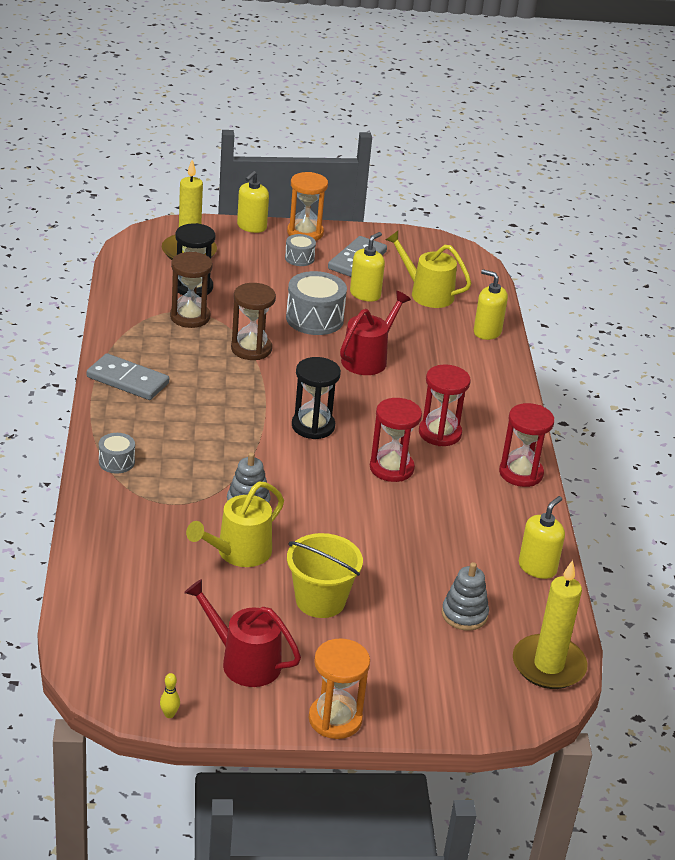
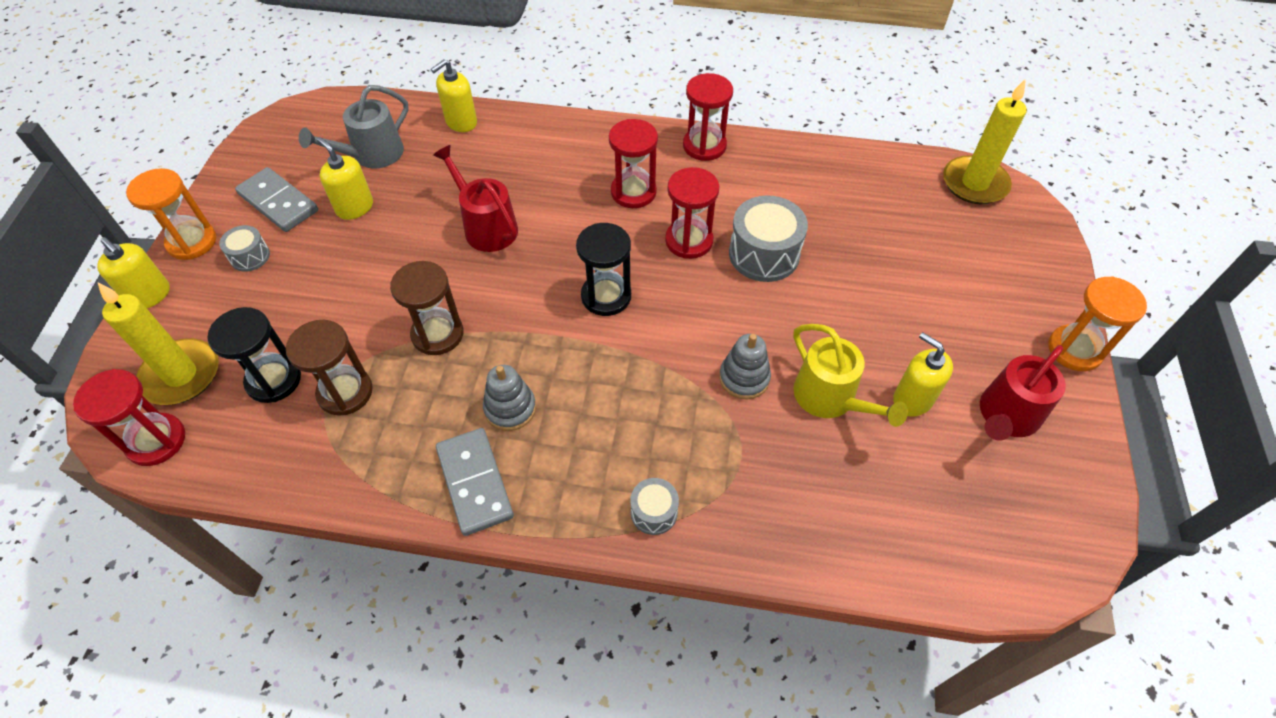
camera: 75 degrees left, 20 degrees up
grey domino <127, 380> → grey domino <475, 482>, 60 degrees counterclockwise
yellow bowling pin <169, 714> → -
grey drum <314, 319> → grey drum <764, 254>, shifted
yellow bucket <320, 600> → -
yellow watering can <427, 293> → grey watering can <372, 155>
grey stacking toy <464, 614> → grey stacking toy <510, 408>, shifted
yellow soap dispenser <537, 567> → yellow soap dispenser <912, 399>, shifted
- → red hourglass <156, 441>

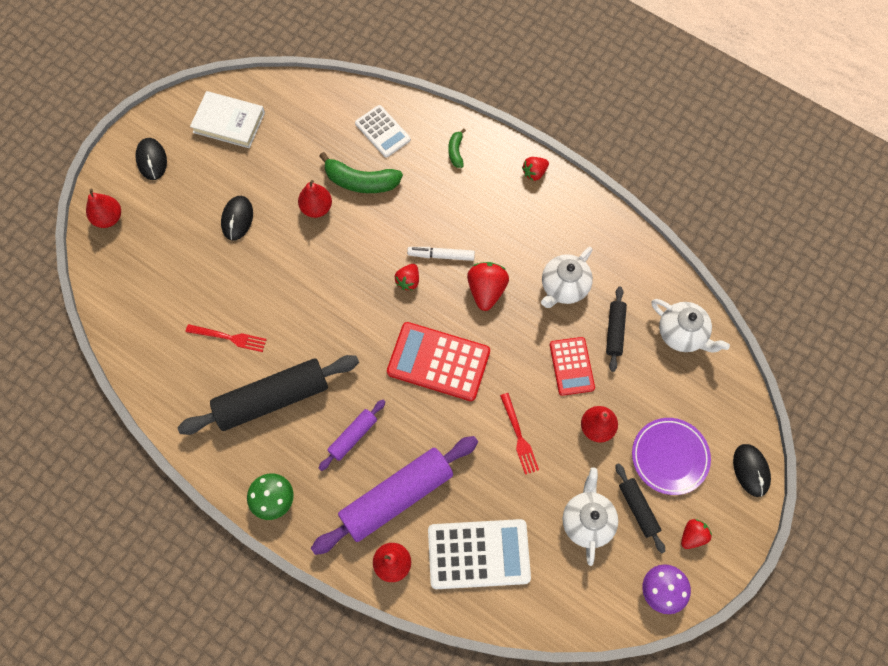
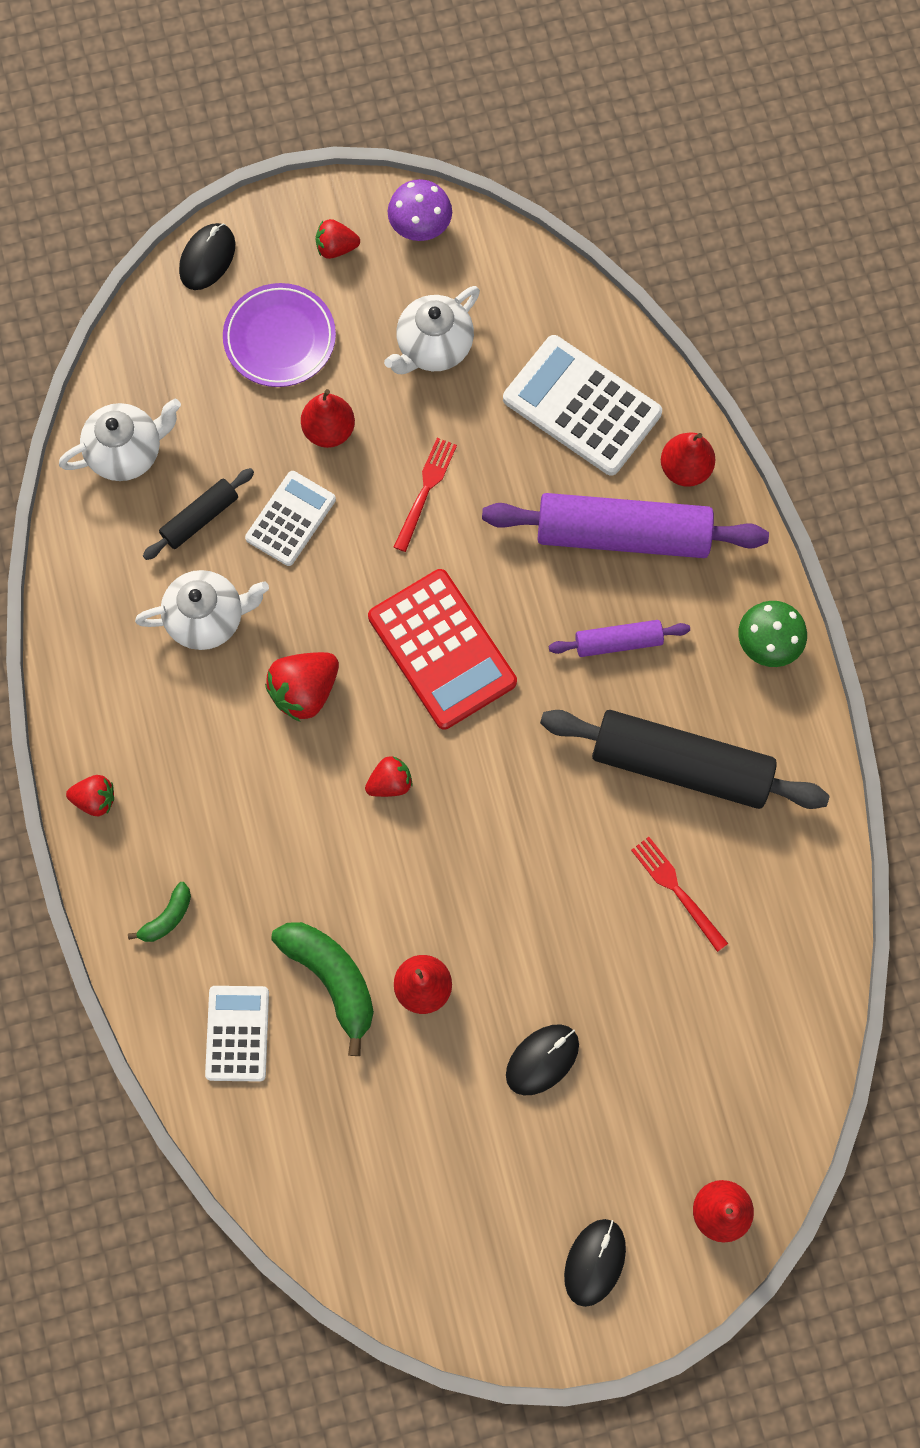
camera: 140 degrees left, 5 degrees up
white book <229, 122> → -
white marker <441, 255> → -
red calculator <571, 366> → white calculator <290, 519>
black rolling pin <638, 509> → -
white teapot <682, 334> → white teapot <127, 452>, 75 degrees clockwise

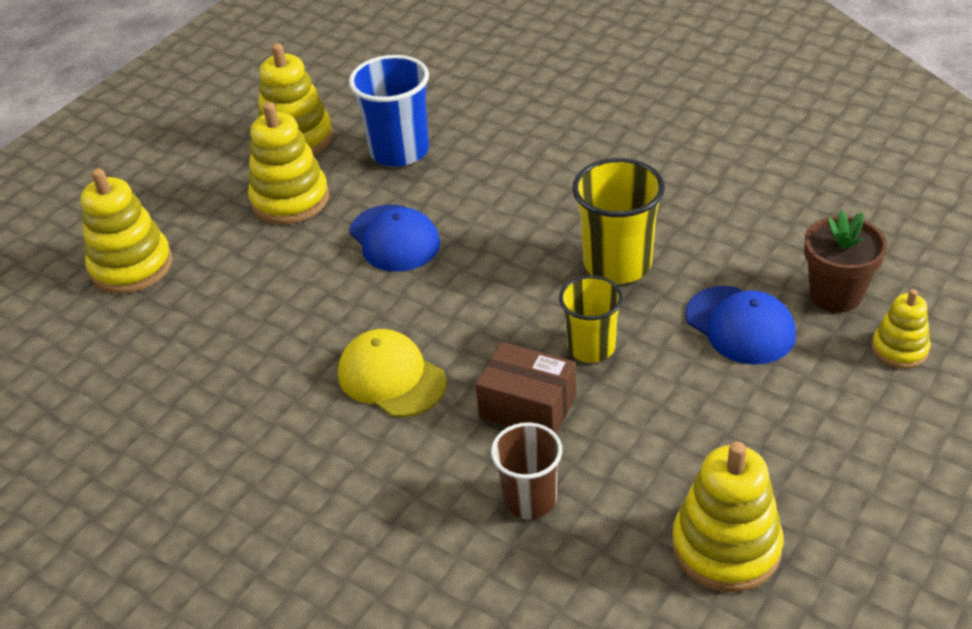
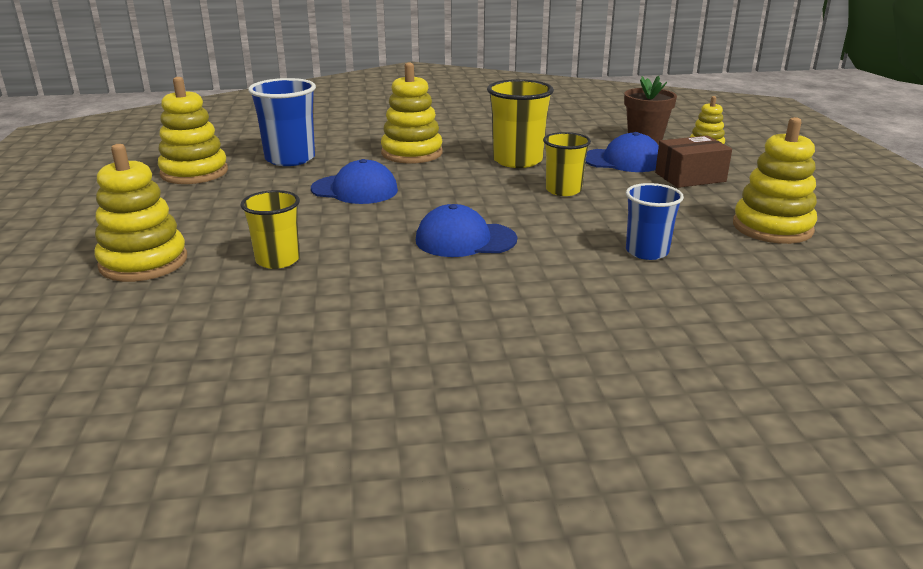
camera: 45 degrees left, 15 degrees down
yellow stacking toy <290, 200> → yellow stacking toy <412, 153>, shifted
yellow cap <391, 377> → blue cap <465, 240>
brown box <527, 406> → brown box <690, 177>, shifted
brown cup <530, 499> → blue cup <647, 251>
- → yellow cup <277, 260>

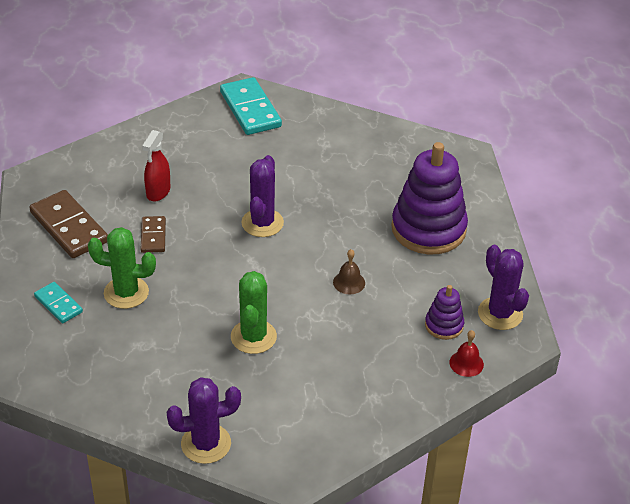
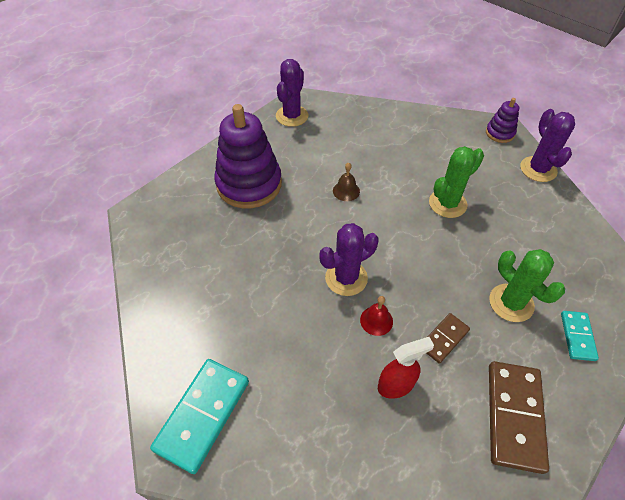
camera: 130 degrees left, 10 degrees up
purple cactus <206, 444> → purple cactus <538, 169>, 45 degrees clockwise
purple stacking toy <444, 325> → purple stacking toy <500, 133>, shifted
red bell <466, 363> → red bell <376, 320>, shifted

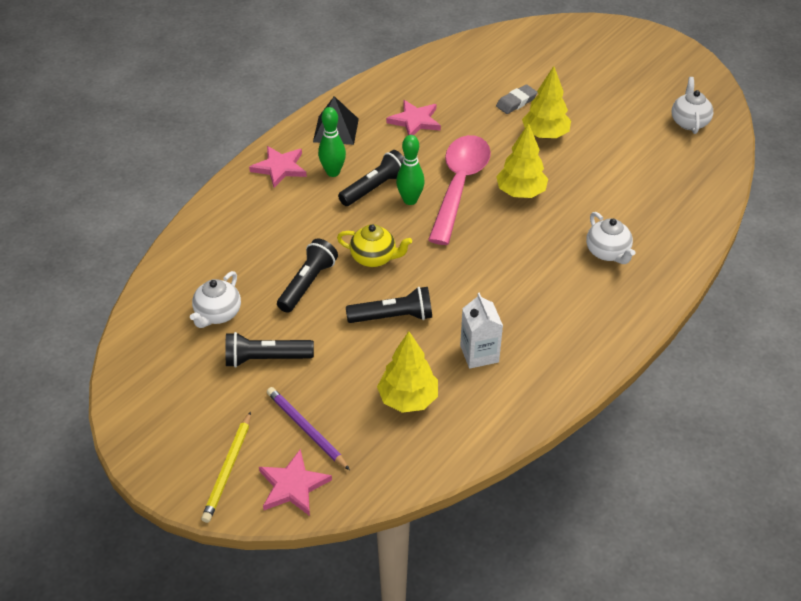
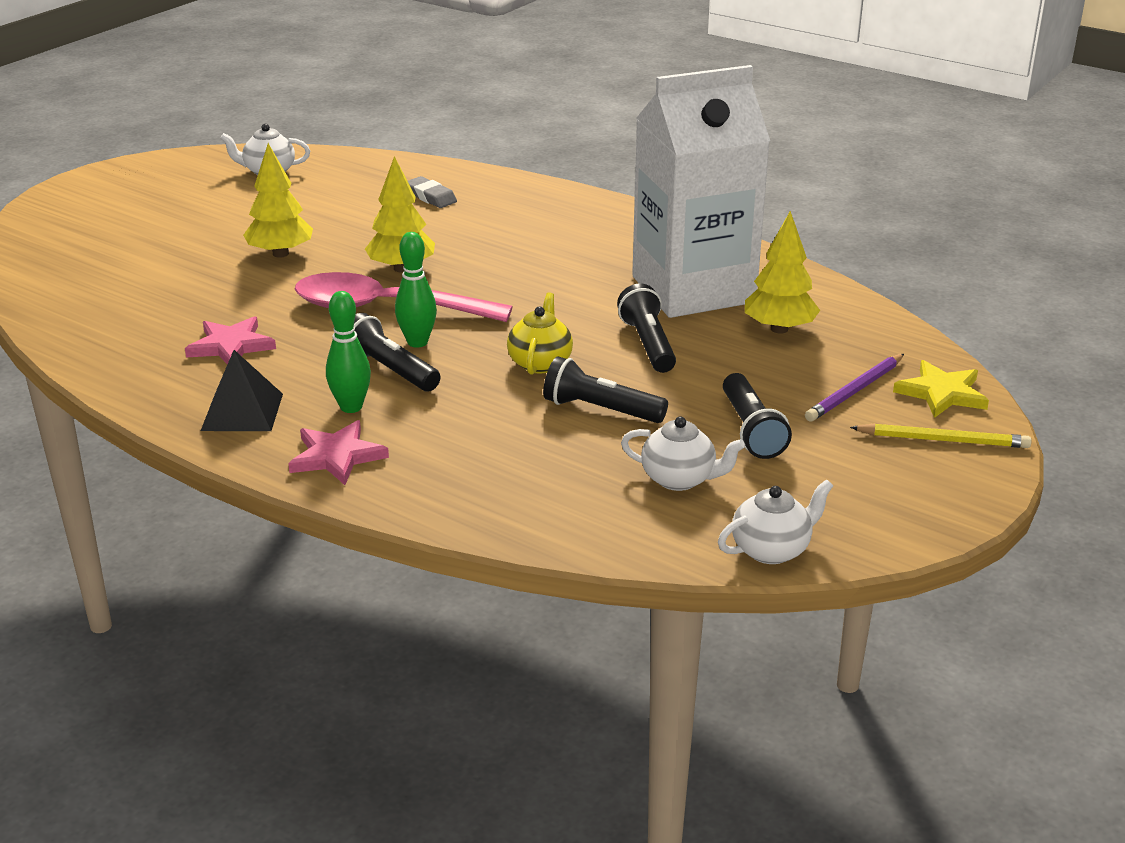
camera: 95 degrees left, 15 degrees down
pink star <293, 486> → yellow star <942, 393>
white carton <479, 354> → white carton <693, 289>, x2.49
grey eraser <516, 102> → grey eraser <430, 197>, shifted
white teapot <608, 252> → white teapot <771, 549>, shifted

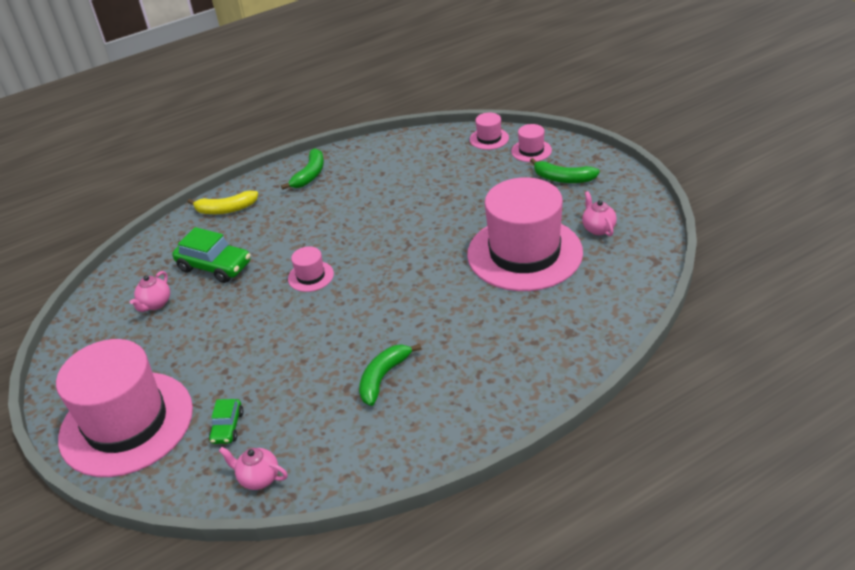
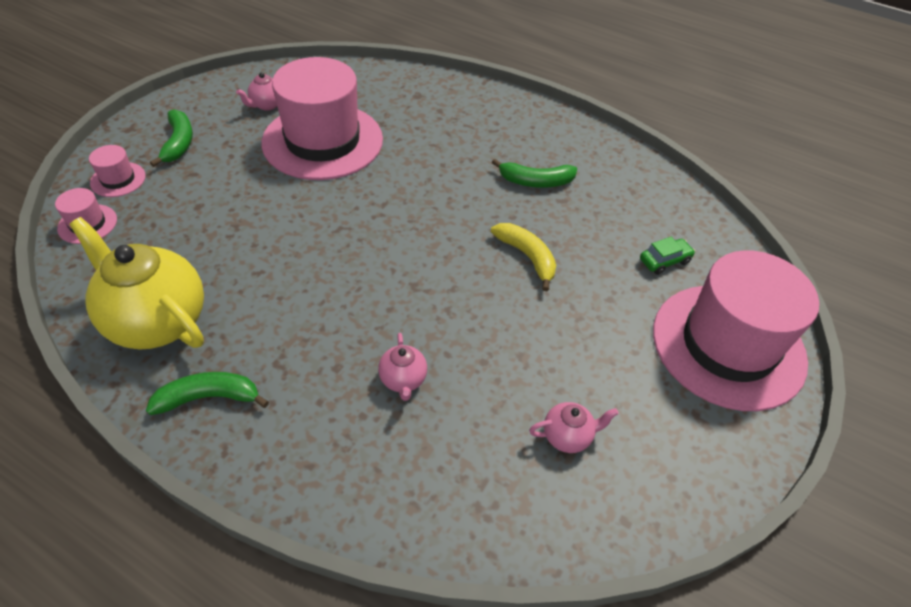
camera: 125 degrees left, 10 degrees up
green car <215, 266> → -
yellow banana <226, 209> → yellow banana <527, 257>, shifted
pink teapot <259, 478> → pink teapot <403, 380>, shifted
pink hat <311, 276> → -
- → yellow teapot <157, 321>

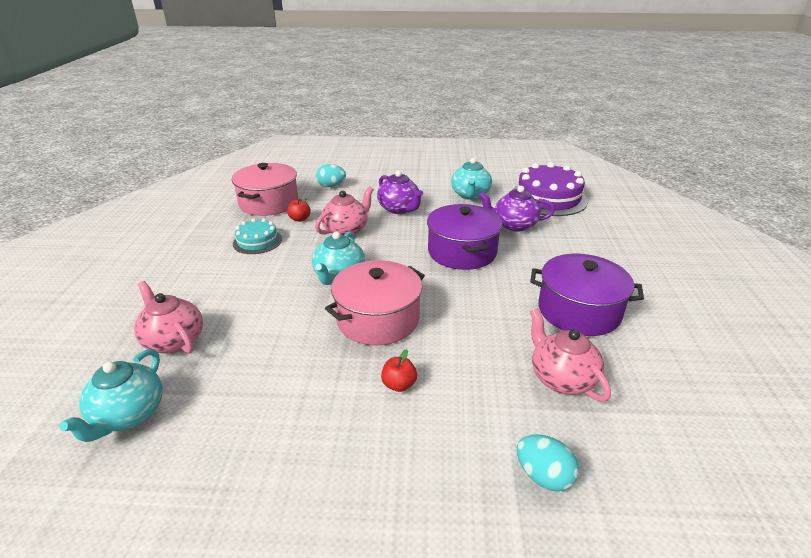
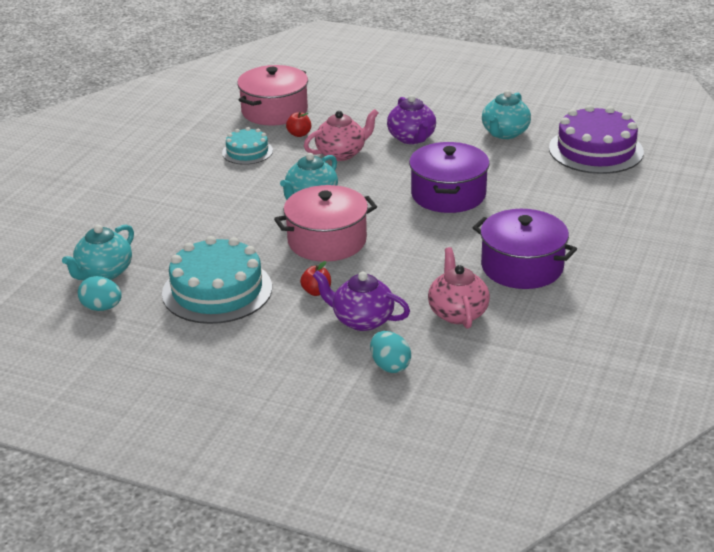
camera: 20 degrees right, 0 degrees up
pink teapot <173, 340> → -
turquoise egg <331, 186> → turquoise egg <102, 308>, shifted
purple teapot <514, 225> → purple teapot <361, 320>, shifted
- → turquoise cake <217, 290>

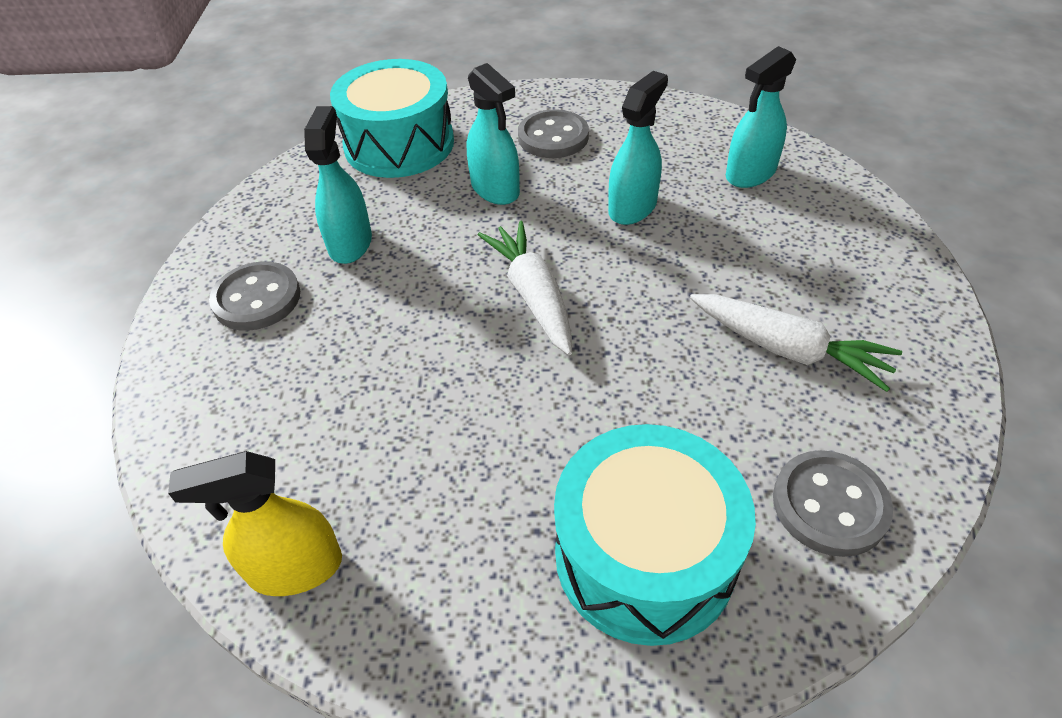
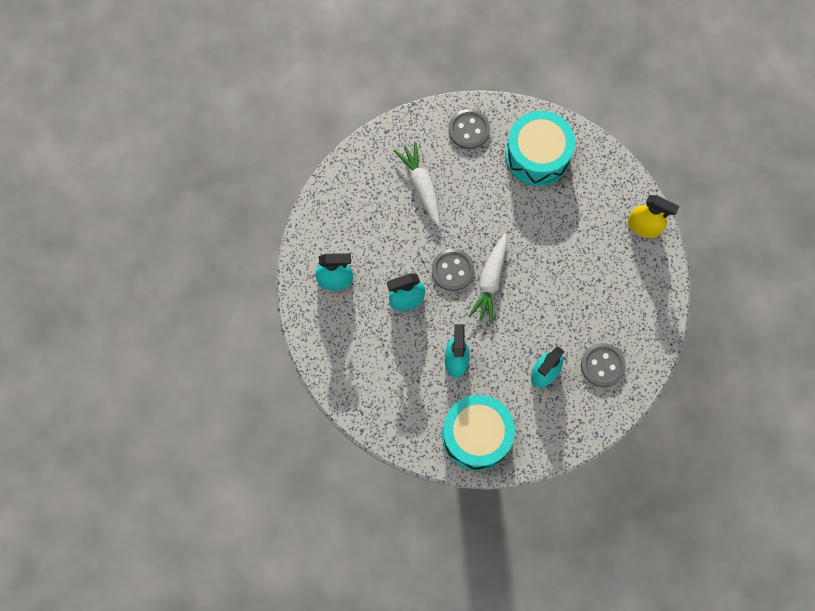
camera: 145 degrees left, 25 degrees up
grey button <553, 137> → grey button <452, 270>, shifted

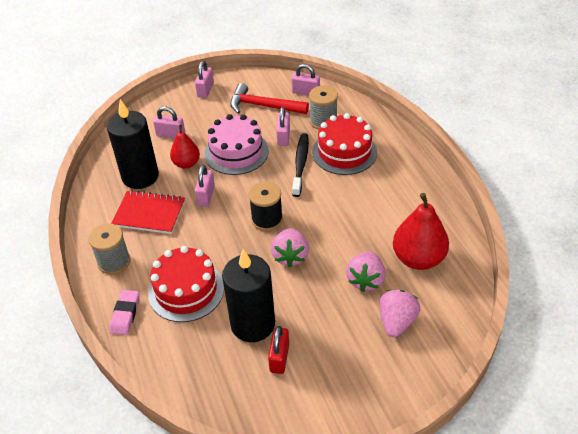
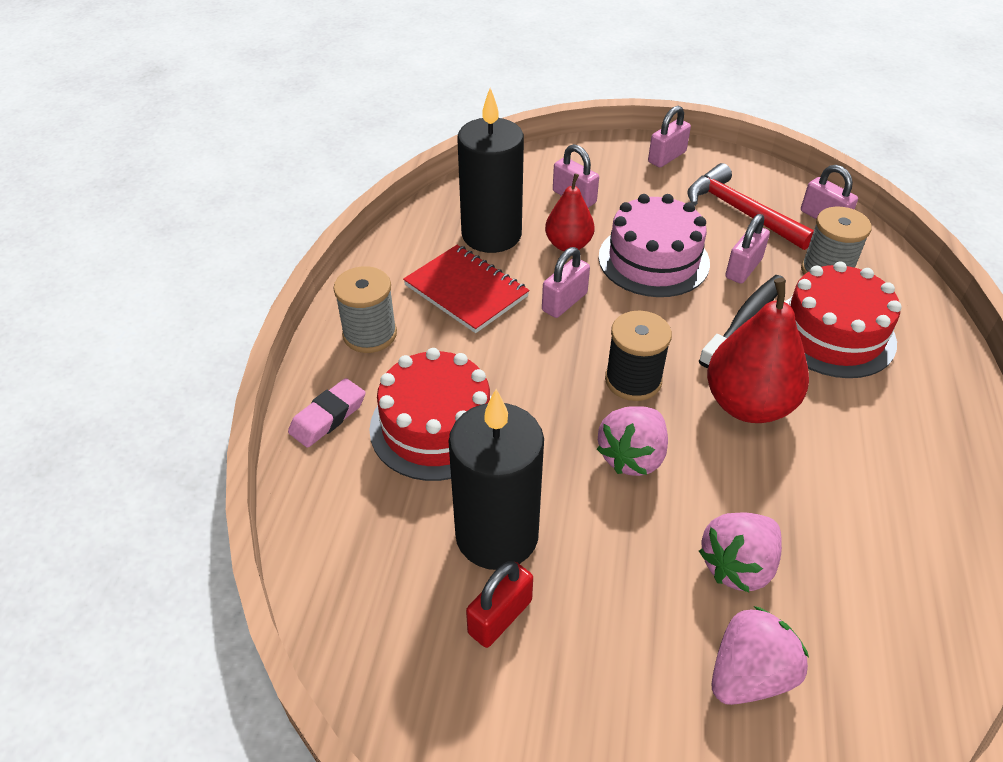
camera: 30 degrees right, 0 degrees up
red pear <418, 258> → red pear <748, 404>, shifted

